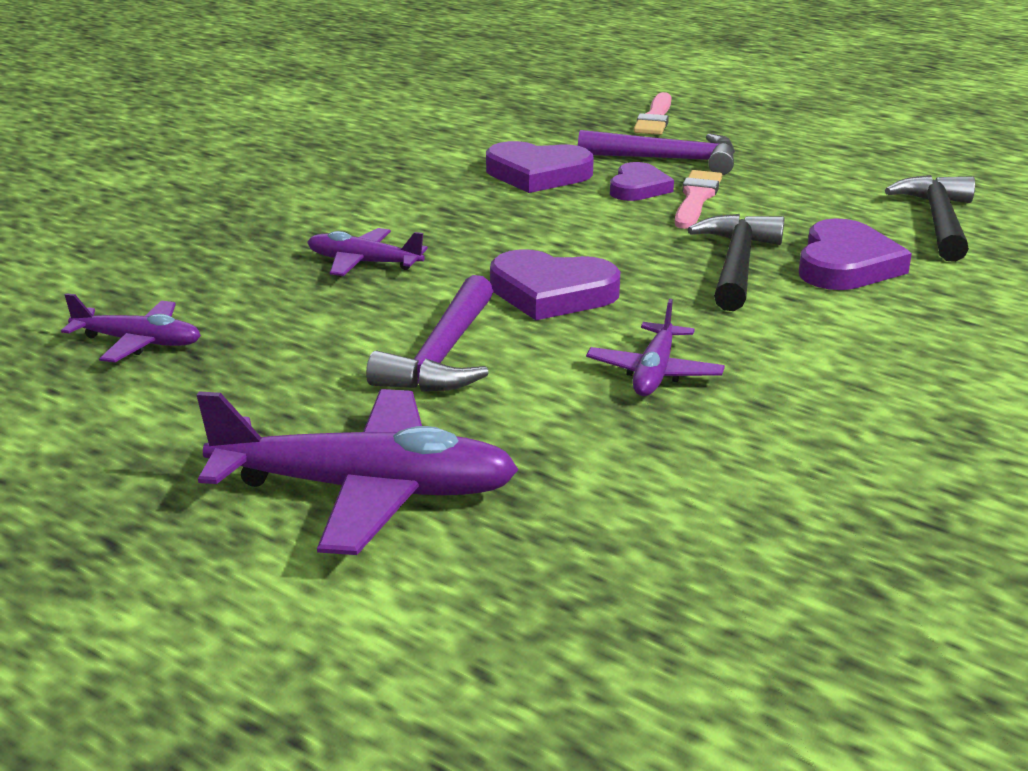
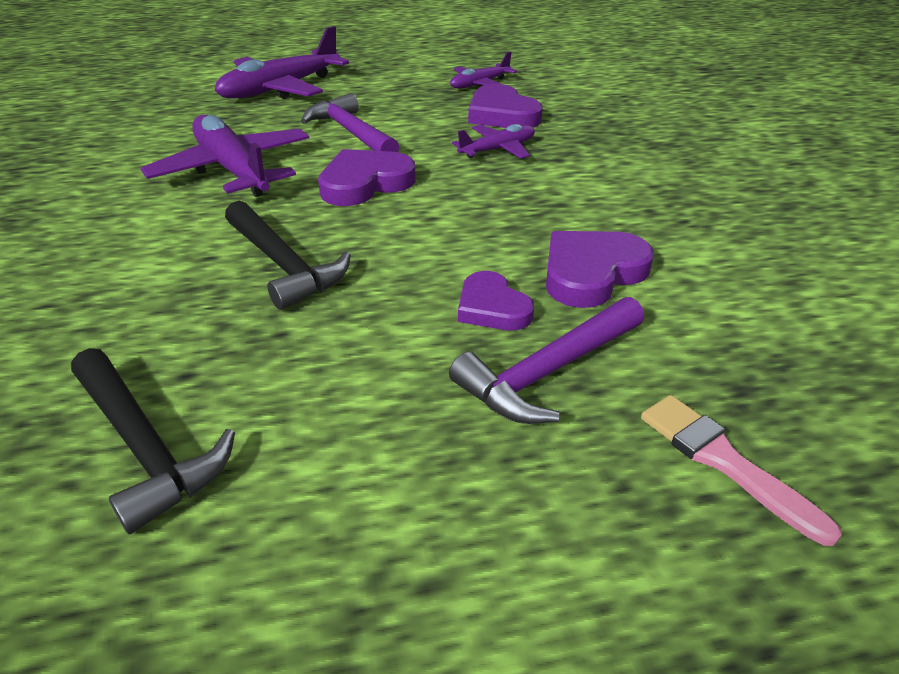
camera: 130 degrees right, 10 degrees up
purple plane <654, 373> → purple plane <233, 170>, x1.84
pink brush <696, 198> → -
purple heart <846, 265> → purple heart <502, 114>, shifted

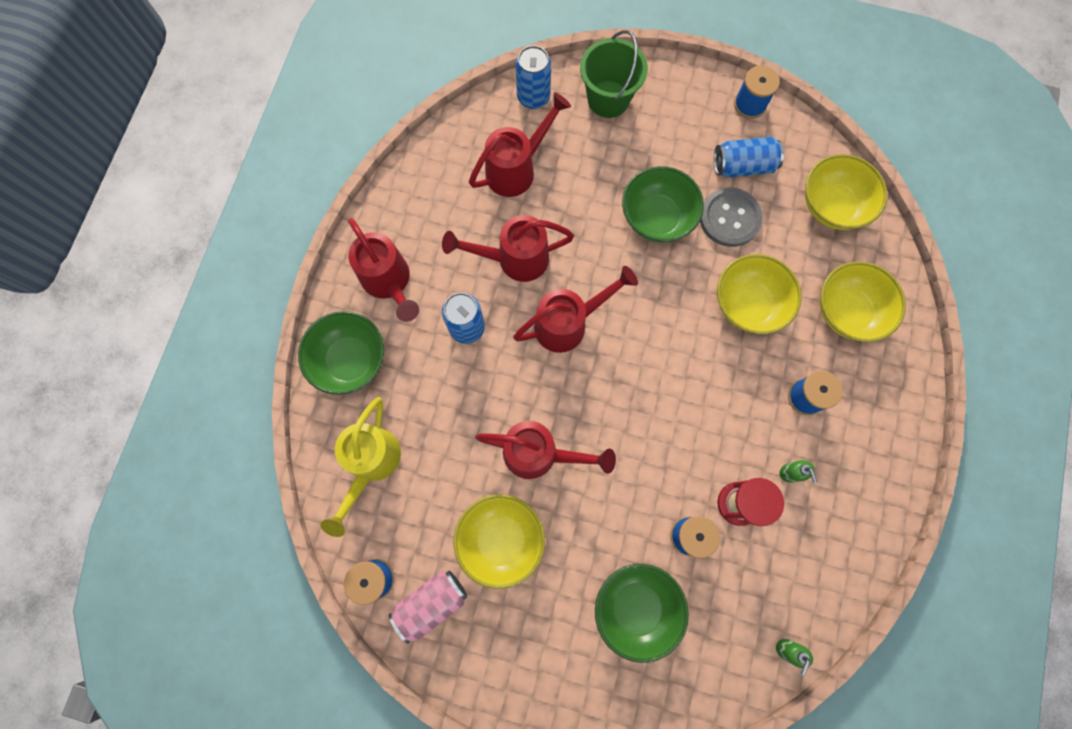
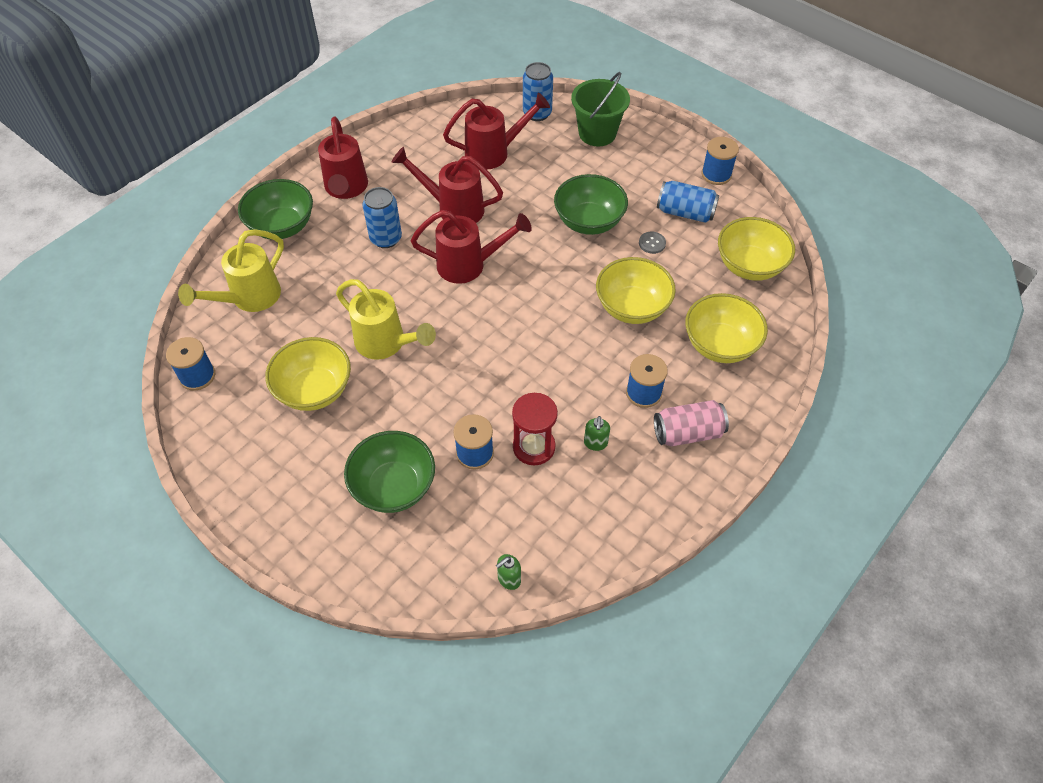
camera: 25 degrees right, 20 degrees down
pink can <431, 603> → pink can <687, 433>, shifted
red watering can <540, 454> → yellow watering can <386, 344>
grey button <729, 218> → grey button <652, 243>, x0.47

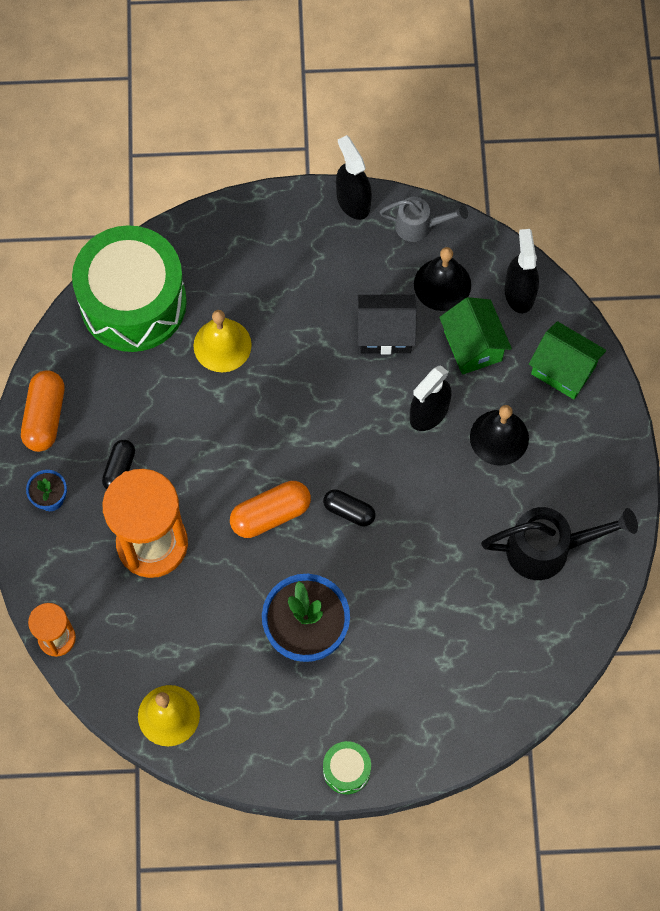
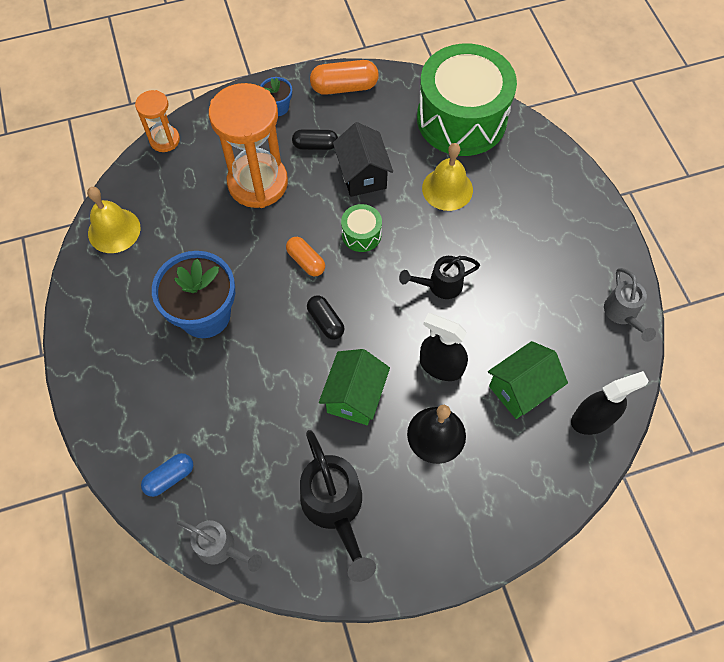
camera: 75 degrees right, 5 degrees down
orange capsule <270, 514> → orange capsule <306, 261>, x0.65
black capsule <349, 511> → black capsule <326, 321>, 45 degrees counterclockwise
green drum <346, 770> → green drum <361, 234>, shifted
black spray bottle <353, 201> → -
black house <385, 333> → black house <362, 175>, shifted
black bell <442, 284> → -
green house <563, 370> → green house <355, 396>, shifted
- → blue capsule <170, 477>
- → grey watering can <221, 548>
- → black watering can <440, 285>

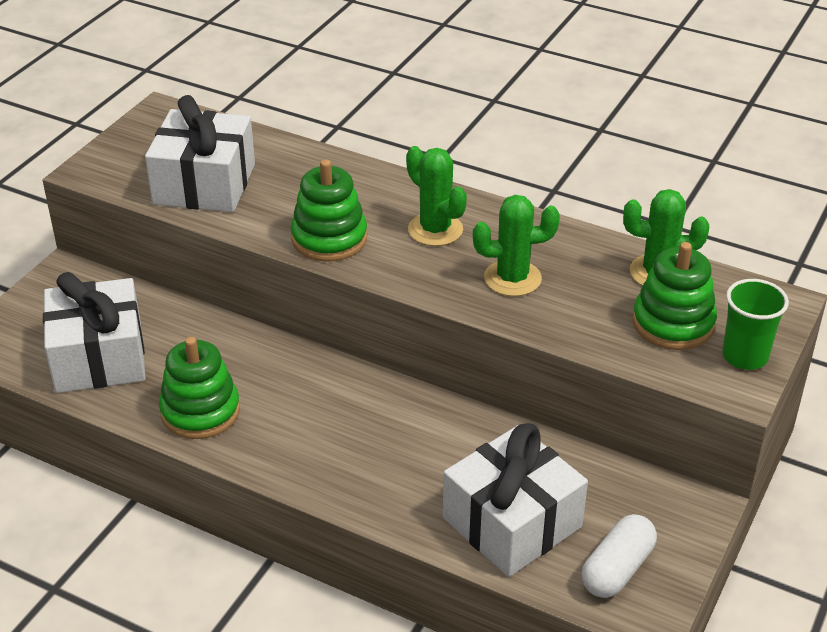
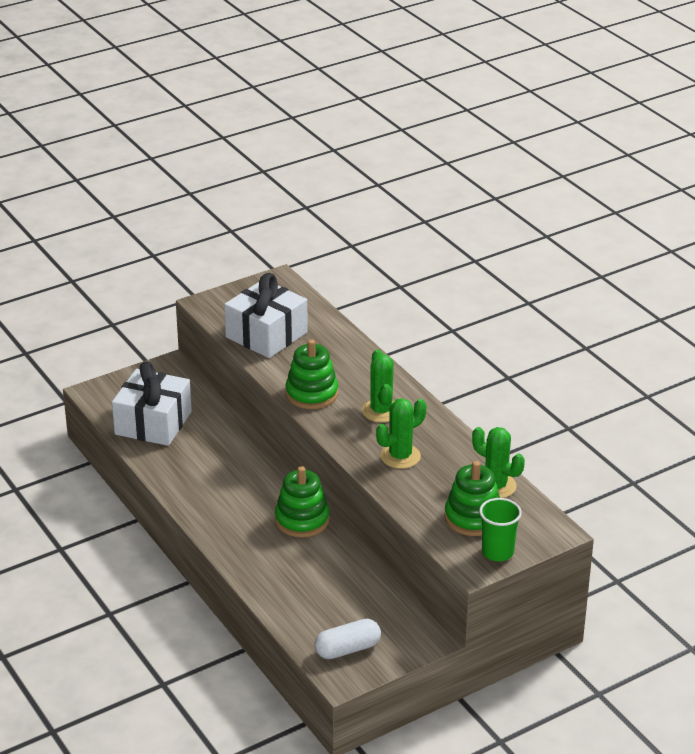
camera: 30 degrees right, 5 degrees down
green stacking toy <200, 411> → green stacking toy <302, 520>, shifted
white gift <512, 522> → -
green cactus <512, 278> → green cactus <400, 456>, 60 degrees counterclockwise

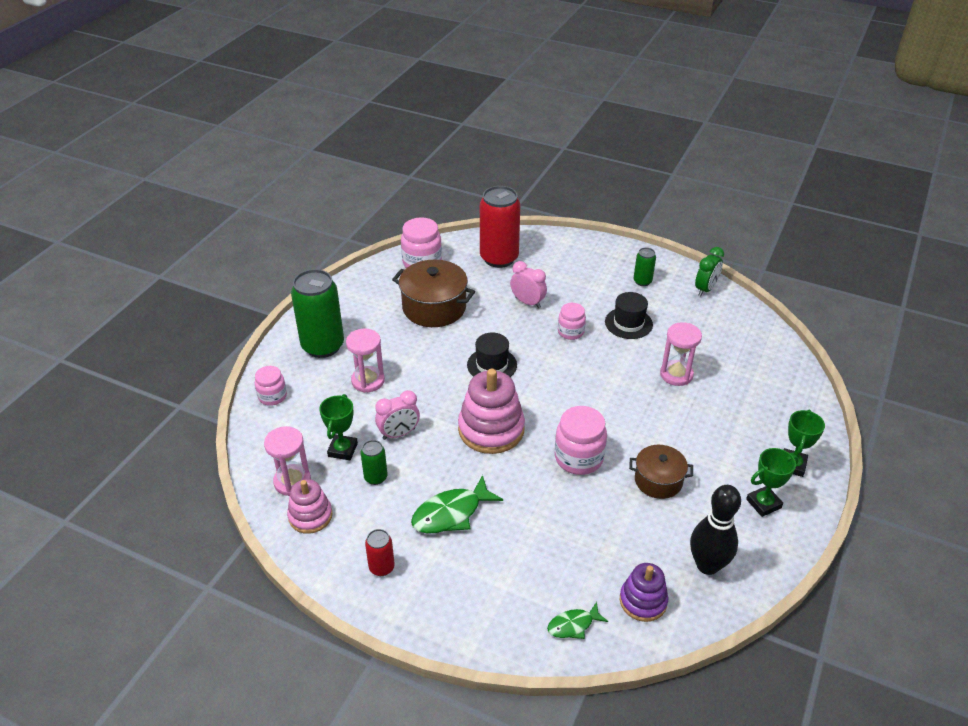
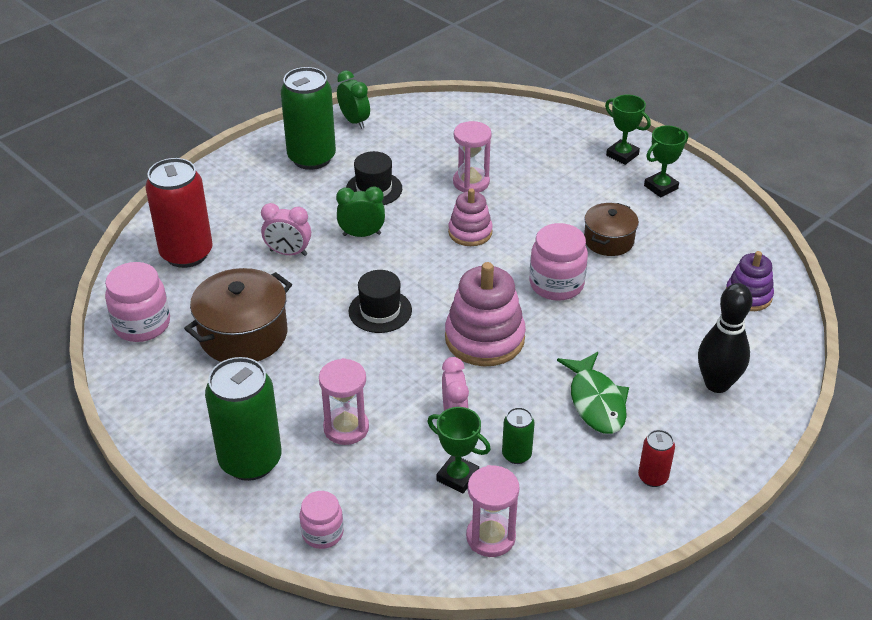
camera: 70 degrees left, 0 degrees up
pink stacking toy <310, 516> → pink stacking toy <470, 232>, shifted
pink clock <527, 302> → pink clock <288, 253>, 135 degrees counterclockwise
green fish <573, 625> → -
pink jar <570, 332> → green clock <361, 234>
green can <642, 281> → green can <312, 158>, x2.11
black bowling pin <707, 565> → black bowling pin <717, 384>, shifted
green trophy <763, 503> → green trophy <661, 187>, 60 degrees clockwise

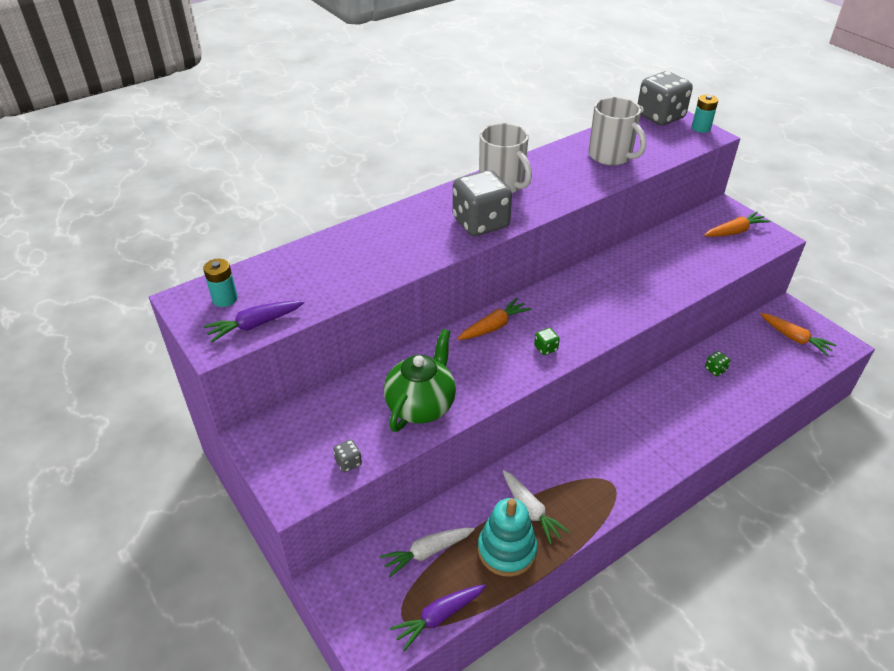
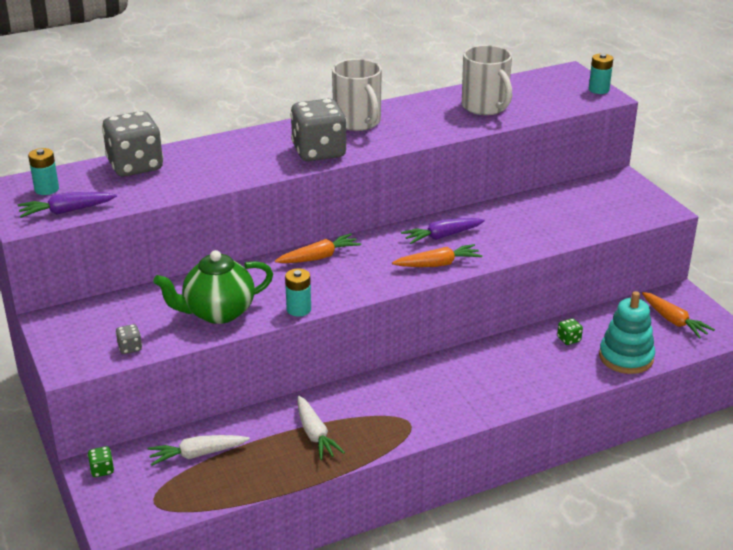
camera: 10 degrees right, 10 degrees down
green teapot <421, 405> → green teapot <218, 312>, 150 degrees counterclockwise
purple carrot <439, 617> → purple carrot <442, 236>, shifted
turquoise stacking toy <507, 550> → turquoise stacking toy <626, 357>, shifted
green dice <545, 348> → green dice <102, 470>, shifted
grey dice <660, 117> → grey dice <135, 166>, shifted
orange carrot <734, 231> → orange carrot <438, 264>, shifted
- → turquoise battery <299, 309>

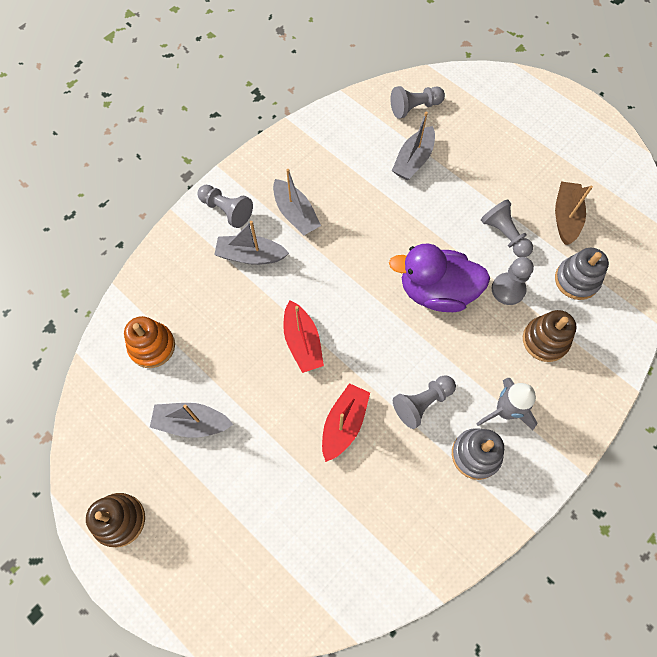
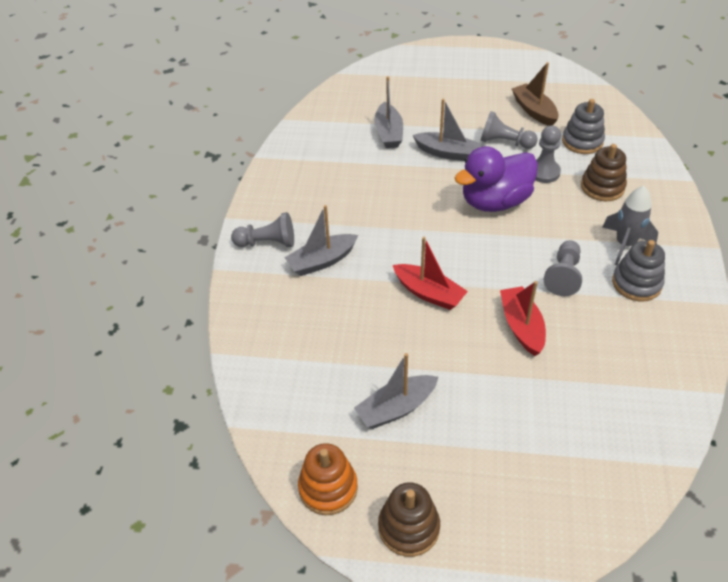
camera: 35 degrees left, 20 degrees down
orange stacking toy <152, 346> → orange stacking toy <328, 488>, shifted
grey boat <295, 214> → grey boat <447, 153>, shifted
grey pawn <414, 107> → -

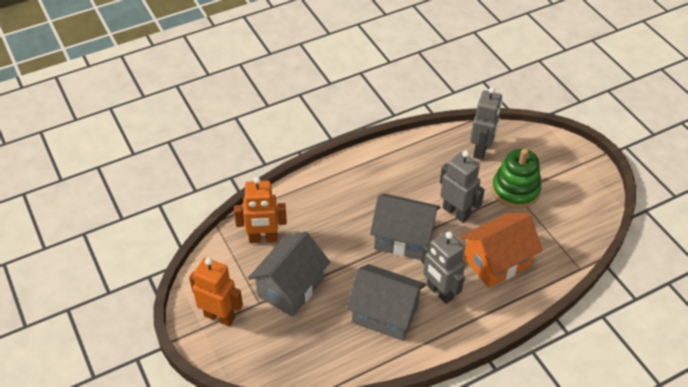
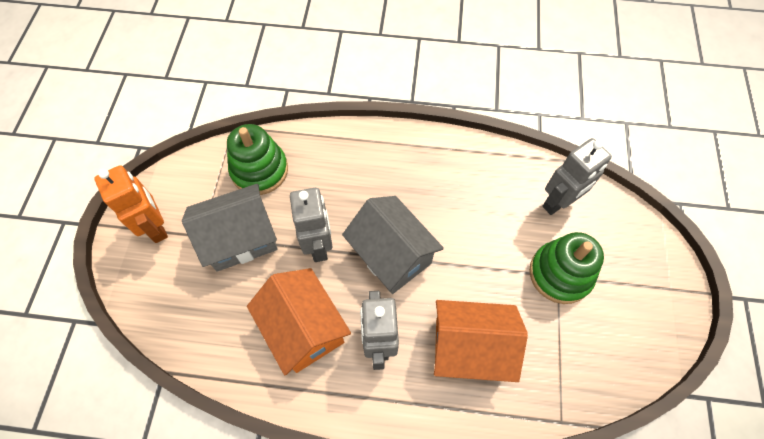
camera: 35 degrees right, 15 degrees up
orange robot <263, 238> → green stacking toy <259, 170>
grey house <385, 314> → orange house <304, 329>
grey robot <456, 212> → grey robot <319, 245>, shifted

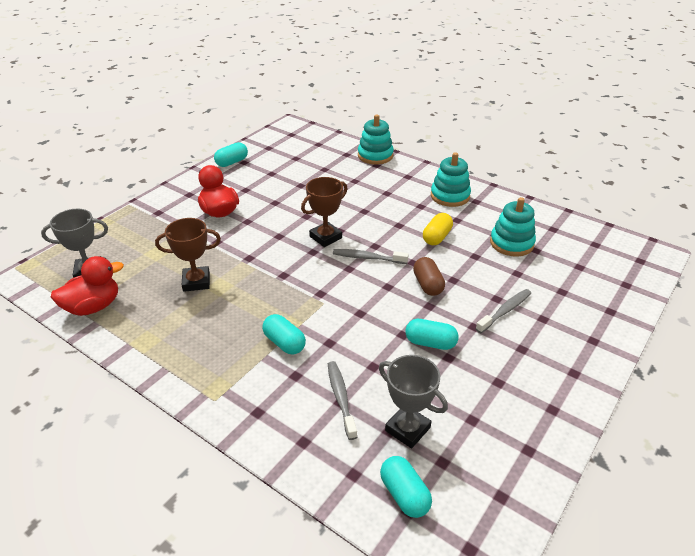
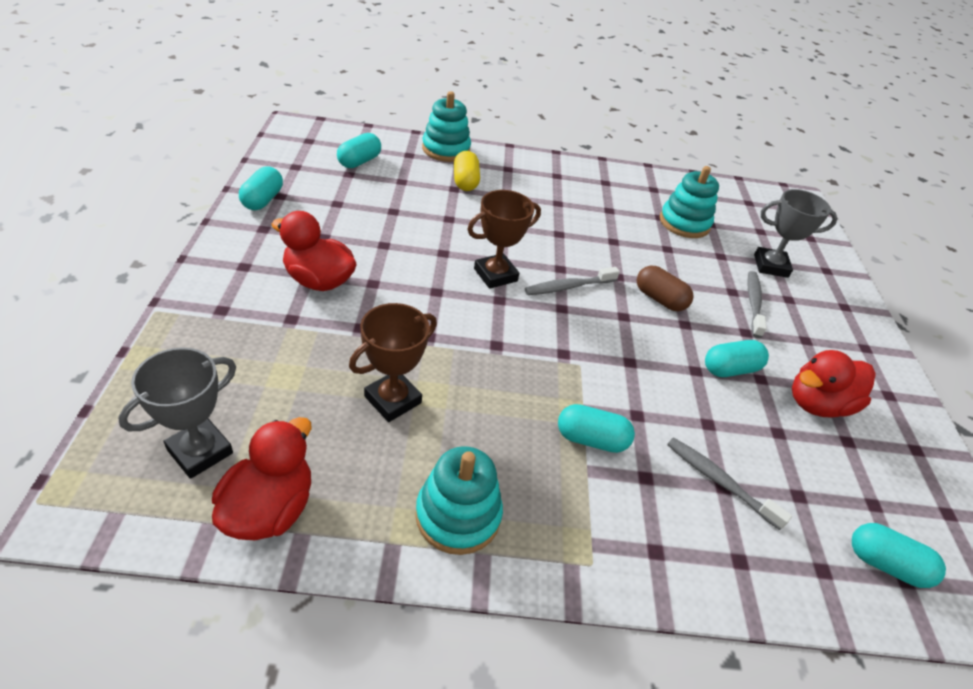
camera: 40 degrees left, 5 degrees up
brown trophy <325, 237> → brown trophy <495, 275>, 45 degrees clockwise
grey trophy <407, 429> → grey trophy <770, 266>, shifted
yellow capsule <437, 237> → yellow capsule <465, 181>, shifted
turquoise stacking toy <450, 196> → turquoise stacking toy <458, 515>, shifted
- → turquoise capsule <359, 161>
- → red duck <817, 404>

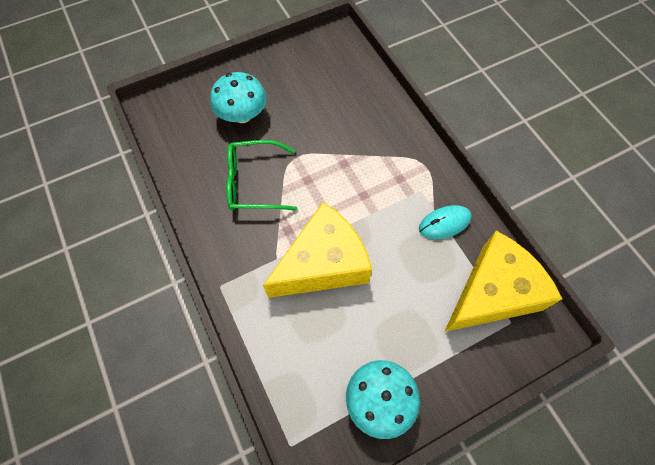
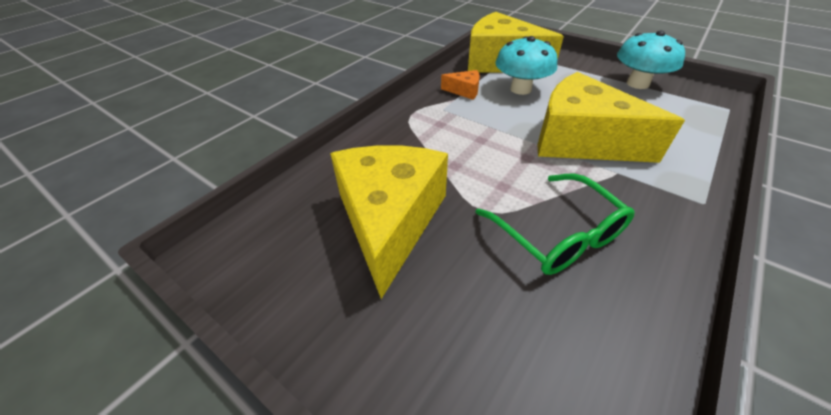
camera: 115 degrees left, 20 degrees down
turquoise mushroom <242, 115> → turquoise mushroom <520, 89>, shifted
turquoise mouse <444, 223> → orange cheese <464, 91>
- → yellow cheese <389, 220>

